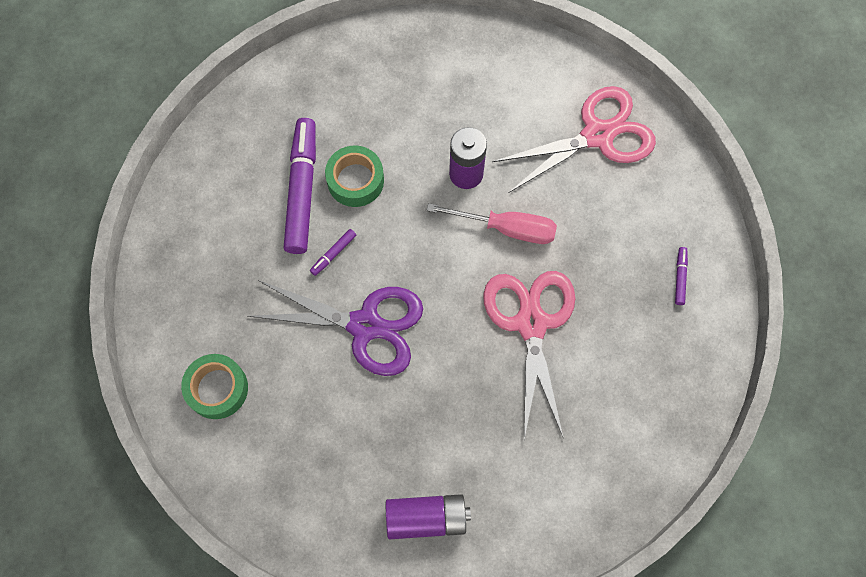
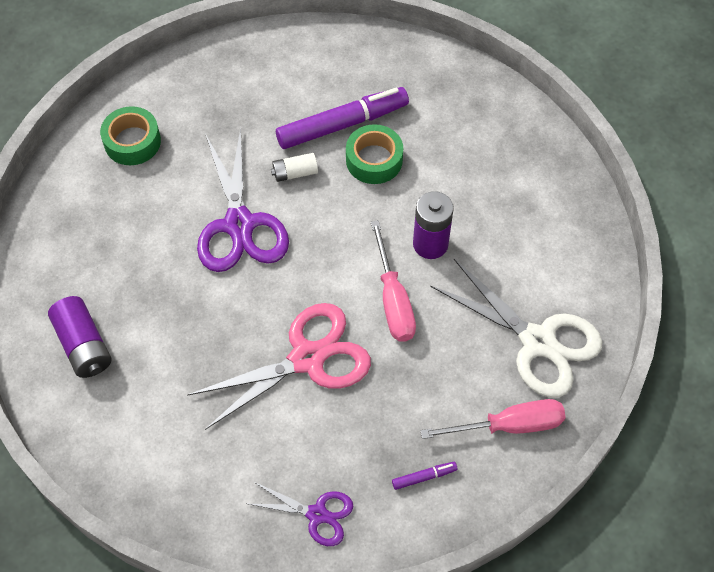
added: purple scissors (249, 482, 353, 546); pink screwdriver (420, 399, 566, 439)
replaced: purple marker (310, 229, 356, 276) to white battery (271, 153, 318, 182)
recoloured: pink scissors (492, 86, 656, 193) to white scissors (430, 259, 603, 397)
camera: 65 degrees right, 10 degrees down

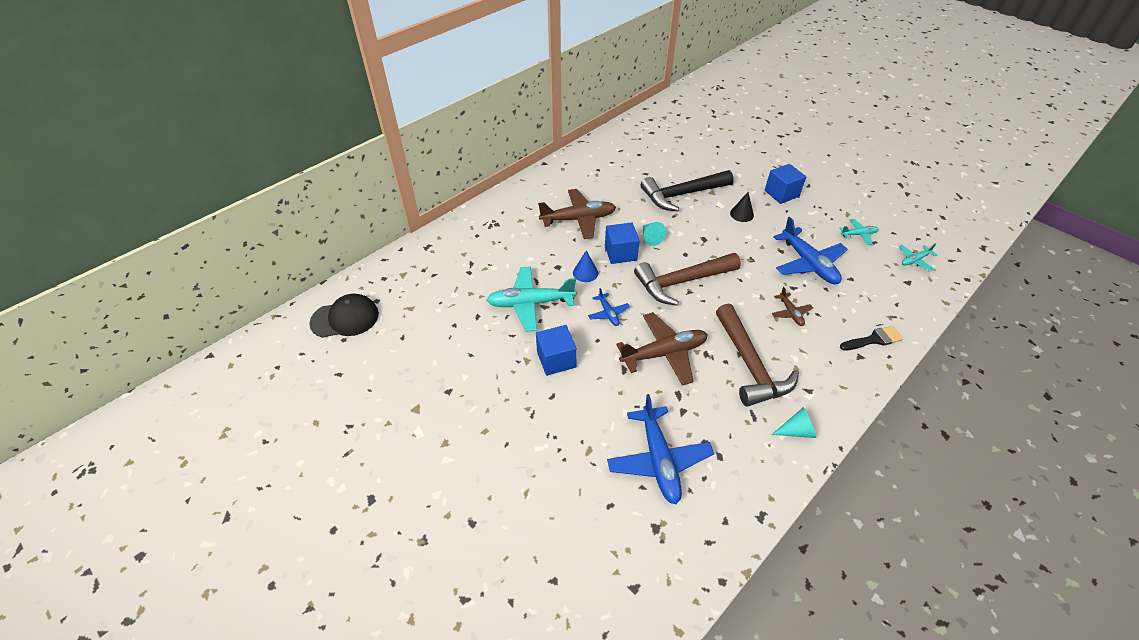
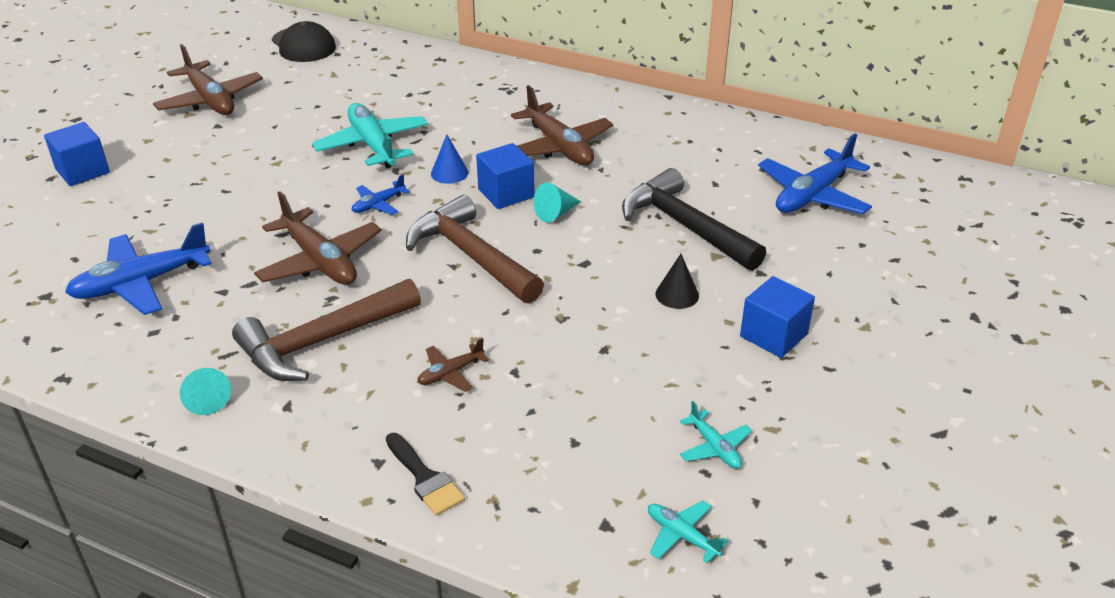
added: brown plane (153, 44, 263, 115)
moved: blue cube (536, 325, 577, 376) to (44, 122, 110, 186); blue plane (774, 217, 848, 284) to (758, 133, 872, 214)
camera: 70 degrees right, 10 degrees down

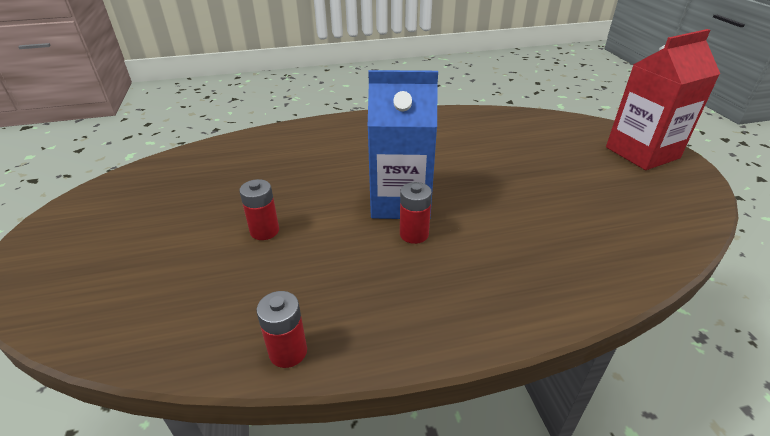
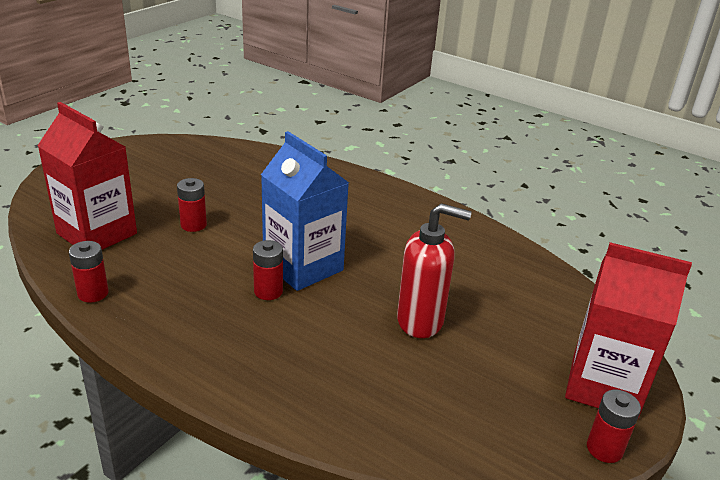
added: red carton (38, 102, 137, 250); red soap dispenser (397, 203, 472, 338); red battery (587, 390, 641, 463)
camera: 45 degrees right, 5 degrees down

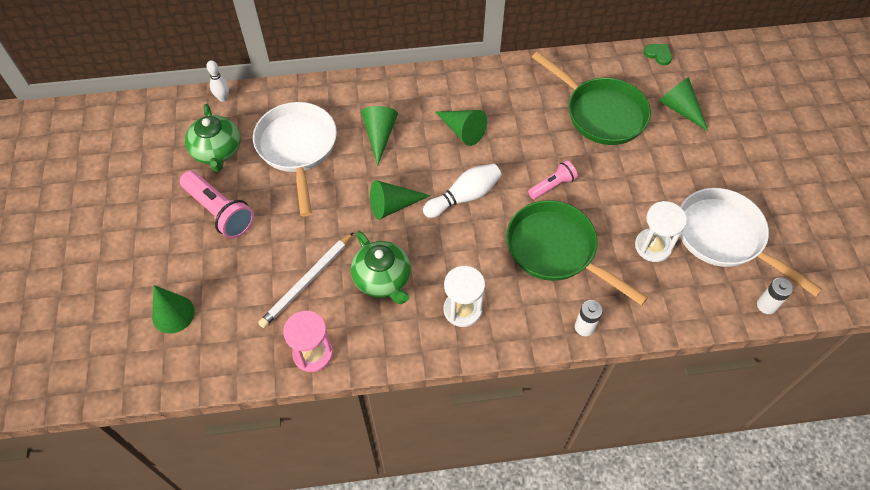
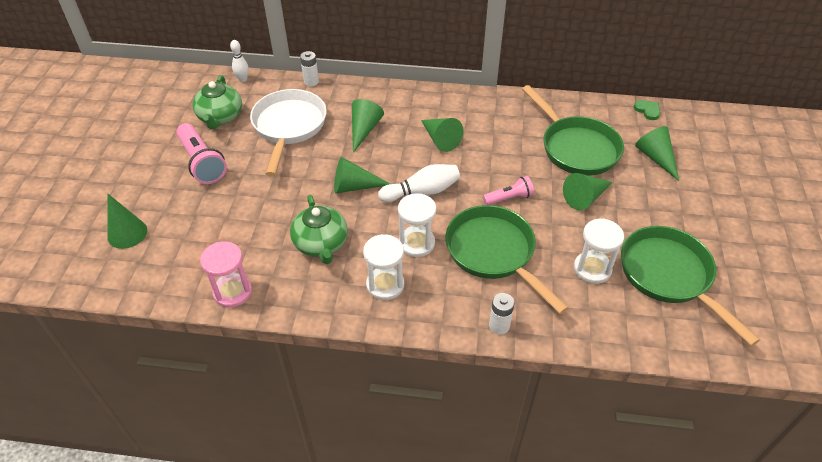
removed: white pencil (258, 232, 354, 328)
added: white hourglass (398, 193, 436, 257); green cone (563, 173, 613, 210)
moved: white battery (757, 278, 793, 314) to (300, 51, 319, 86)
recoloured: white pan (680, 188, 823, 297) to green pan (621, 226, 760, 346)
camera: 15 degrees right, 10 degrees down

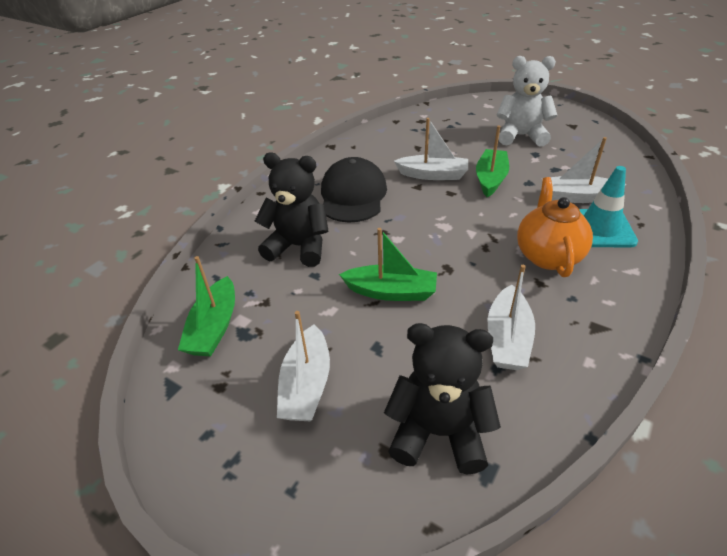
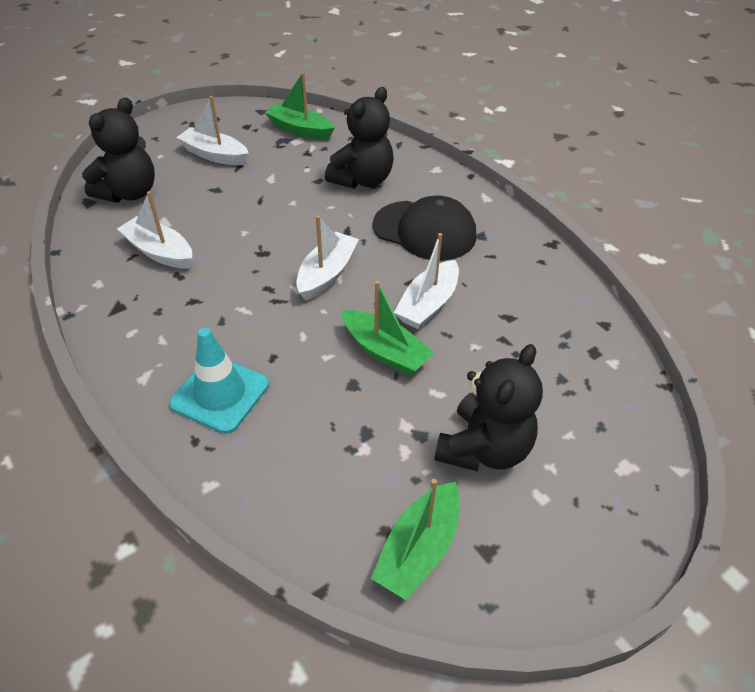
removed: orange teapot (517, 177, 593, 277)
moved: green boat (339, 228, 437, 301) to (371, 479, 460, 600); white boat (542, 137, 626, 203) to (296, 216, 359, 301)
recoloured: white teddy bear (496, 56, 557, 147) to black teddy bear (434, 344, 543, 471)
camera: 110 degrees right, 5 degrees up

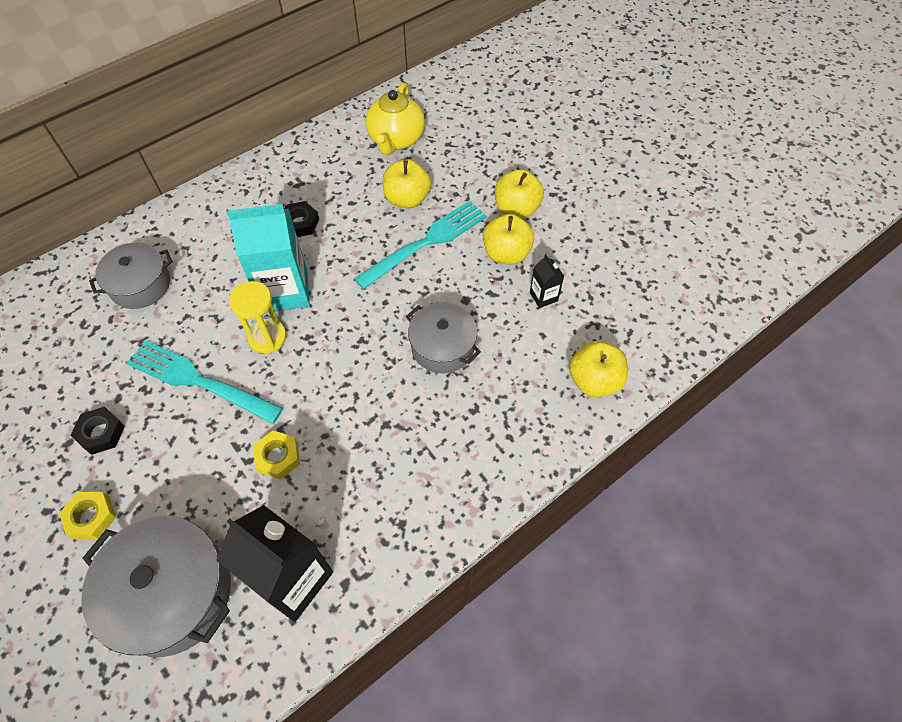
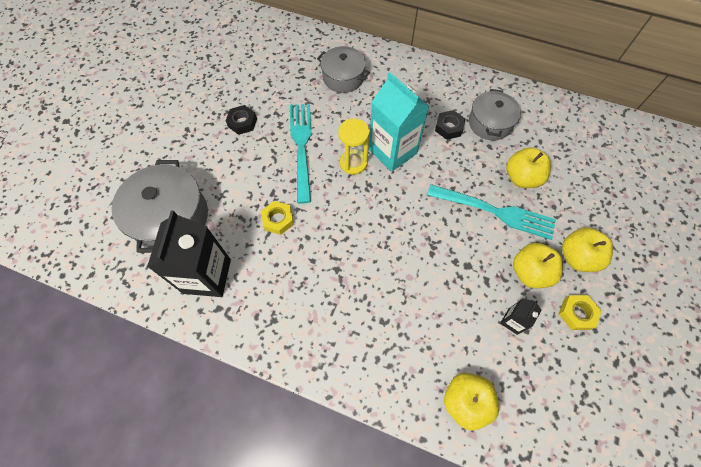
removed: yellow teapot (366, 83, 425, 155)
moved: yellow nut (59, 492, 116, 539) to (559, 295, 602, 330); grey pot (406, 303, 481, 373) to (469, 89, 521, 141)
camera: 60 degrees right, 5 degrees up

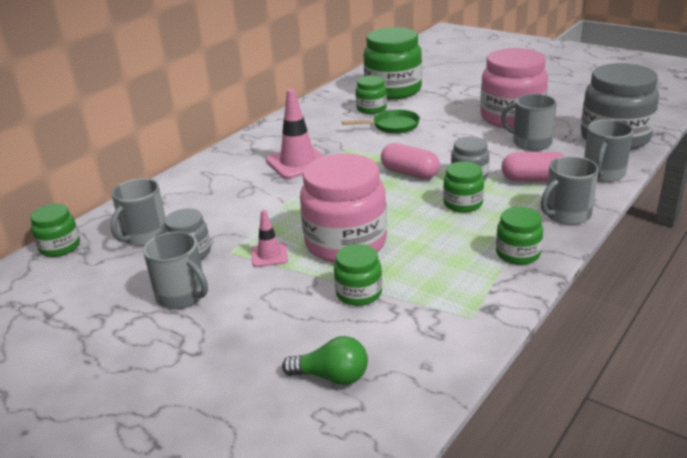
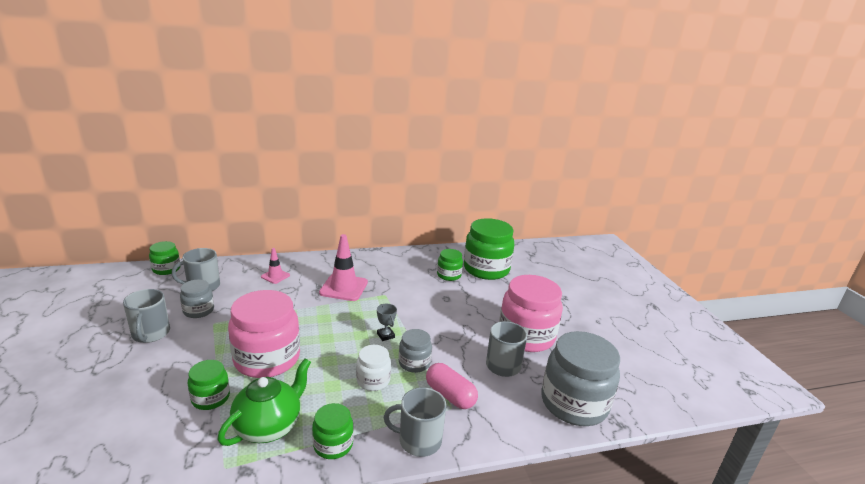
removed: green light bulb (282, 336, 368, 385); green pan (342, 110, 420, 134); grey mug (584, 119, 634, 182)
added: green teapot (218, 359, 311, 446)
moved: pink traffic cone (251, 210, 288, 267) to (261, 248, 290, 284)
replaced: pink capsule (381, 143, 440, 179) to grey trophy (377, 304, 397, 341)
recoloured: green jar (443, 161, 484, 213) to white jar (356, 345, 391, 391)
camera: 35 degrees right, 5 degrees down

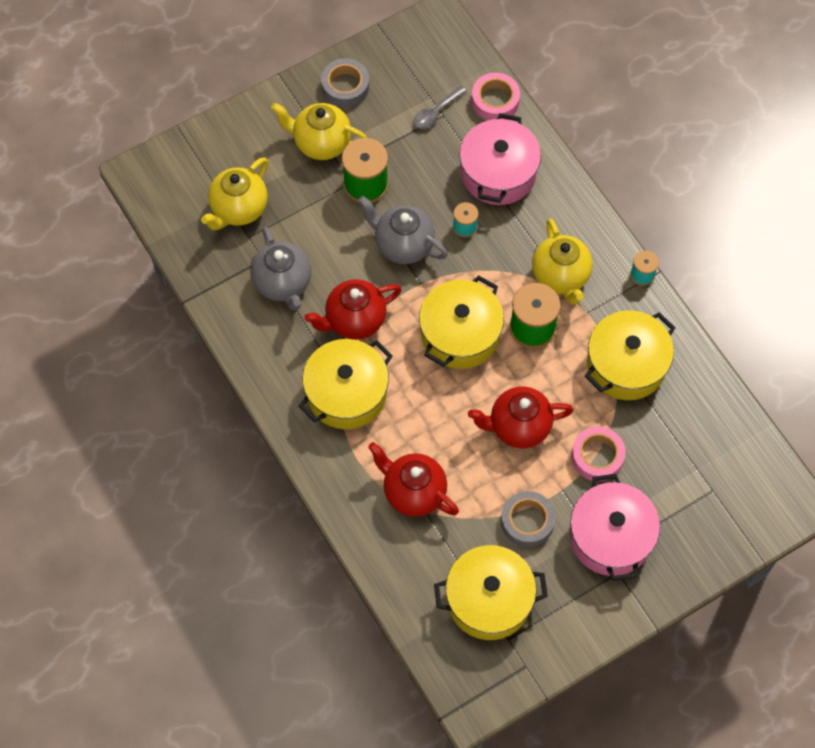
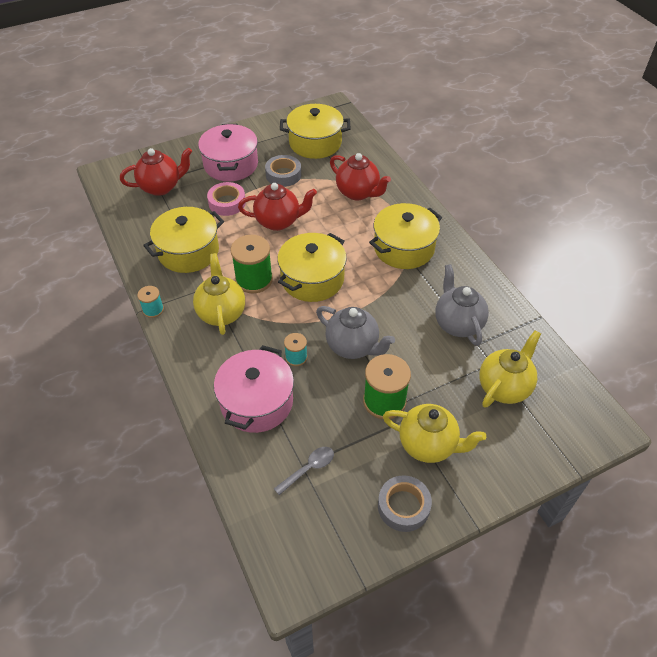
removed: pink tape (471, 73, 520, 120)
moved: red teapot (304, 279, 402, 339) to (120, 148, 192, 196)
camera: 175 degrees left, 15 degrees down

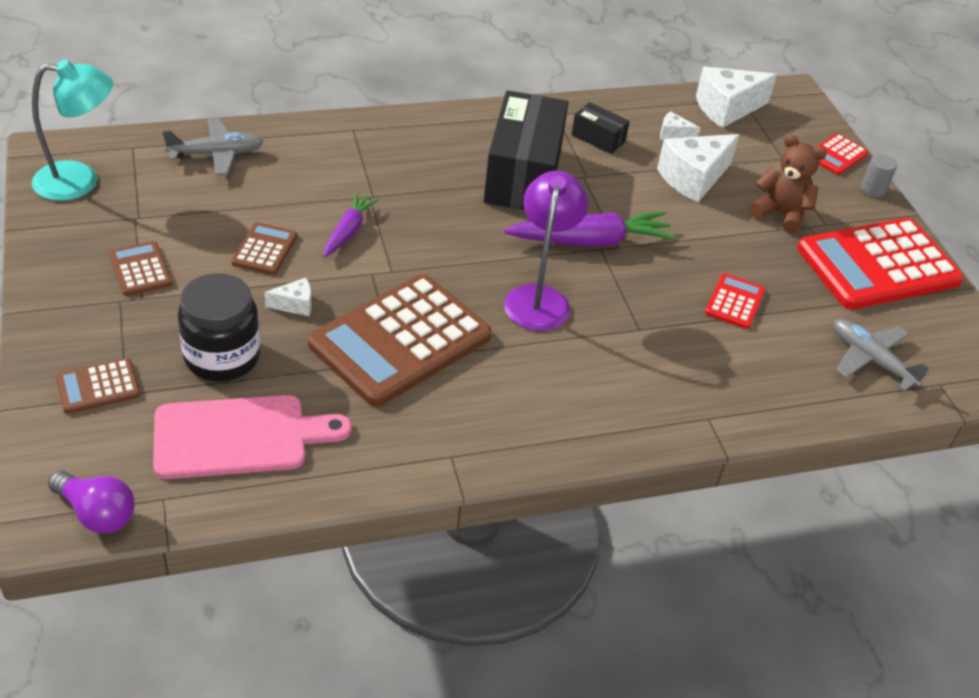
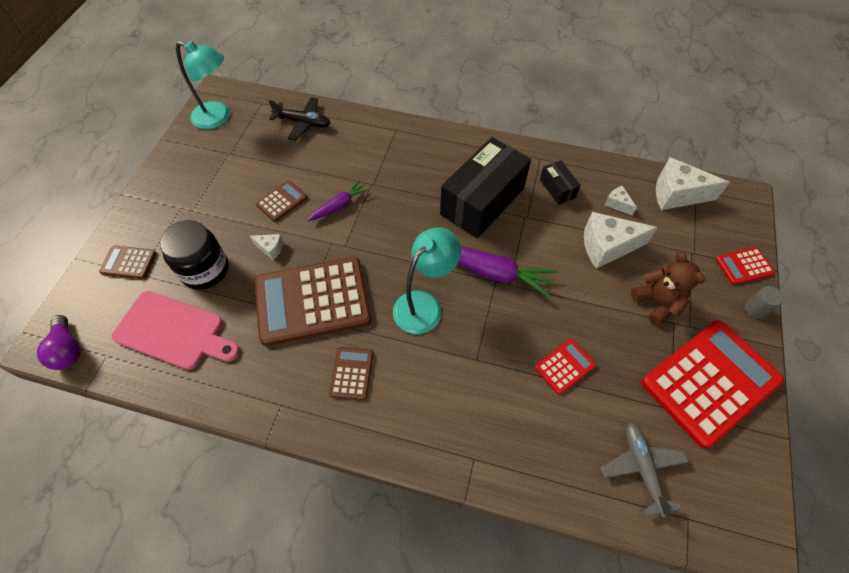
moved: brown calculator (109, 241, 172, 296) to (329, 347, 374, 400)
recoloured: grey plane (162, 118, 263, 175) to black plane (268, 97, 331, 140); purple lamp (504, 171, 588, 331) to turquoise lamp (393, 228, 461, 334)
turned: red calculator (797, 218, 964, 310) = (641, 320, 784, 449) 135 degrees clockwise
camera: 35 degrees right, 15 degrees up

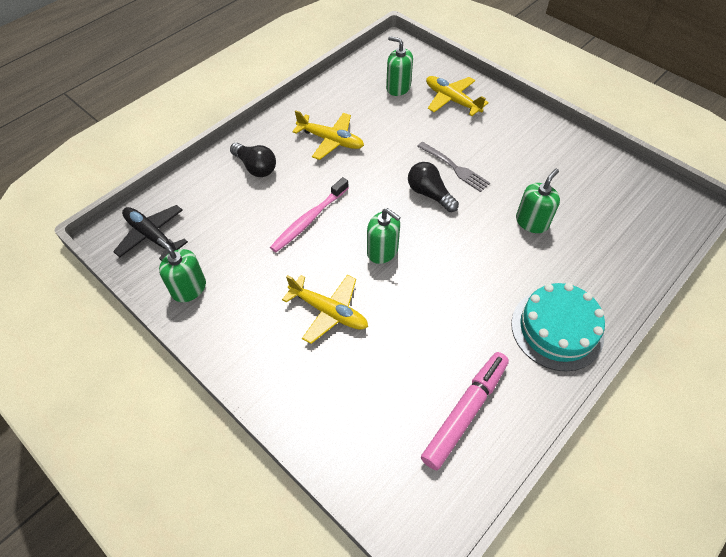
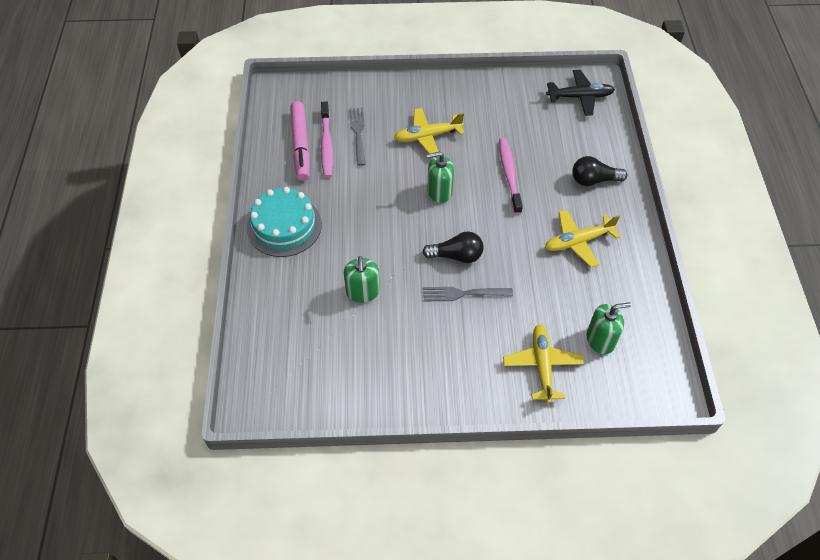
removed: green soap dispenser (157, 238, 206, 302)
added: pink toothbrush (321, 101, 333, 178); grey fork (349, 108, 366, 166)
turned: yellow plane (426, 76, 489, 116) = (503, 324, 584, 403) 90 degrees counterclockwise
camera: 135 degrees right, 0 degrees up

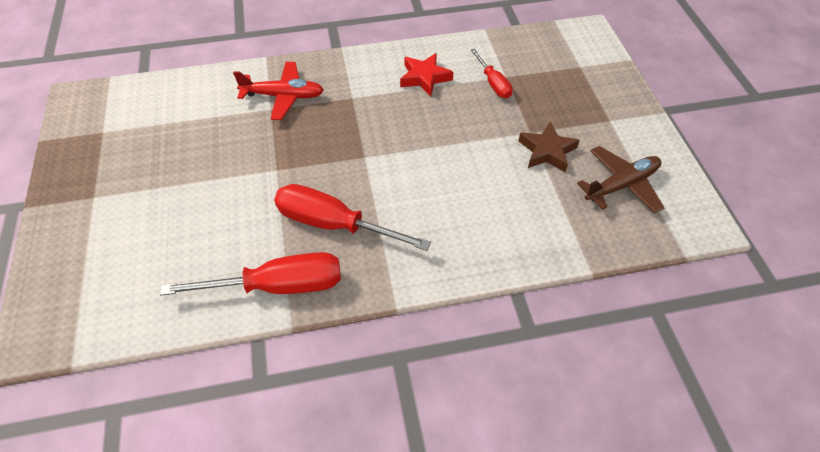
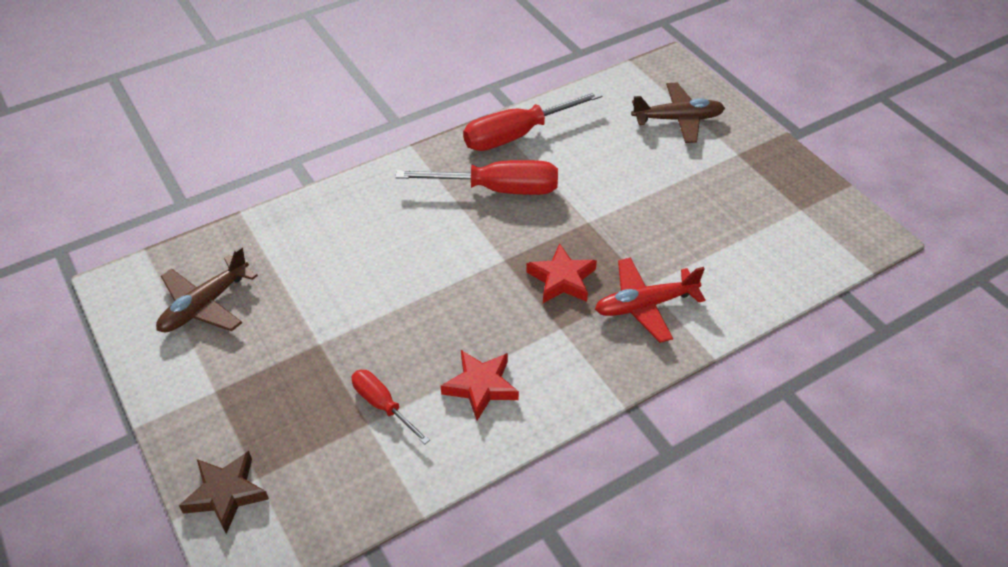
added: red star (526, 243, 597, 303); brown plane (631, 83, 725, 143)
moved: brown star (519, 121, 580, 172) to (179, 451, 269, 534)
camera: 160 degrees right, 5 degrees down

